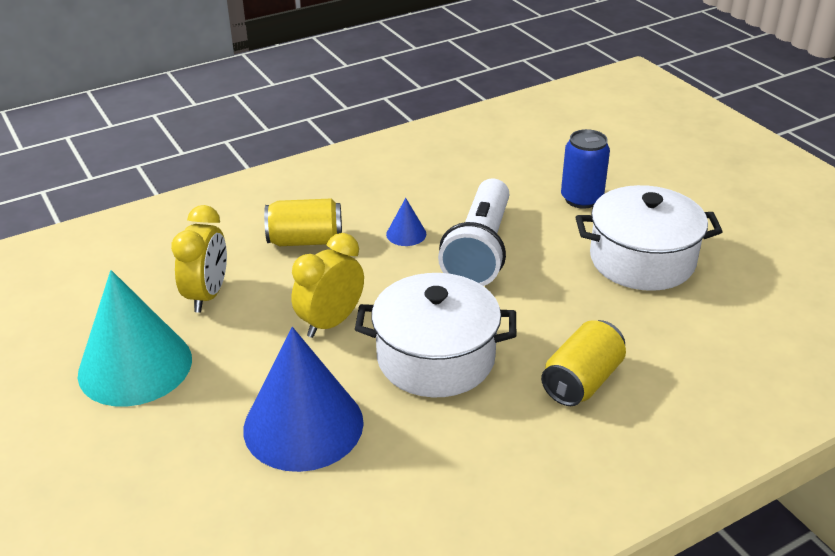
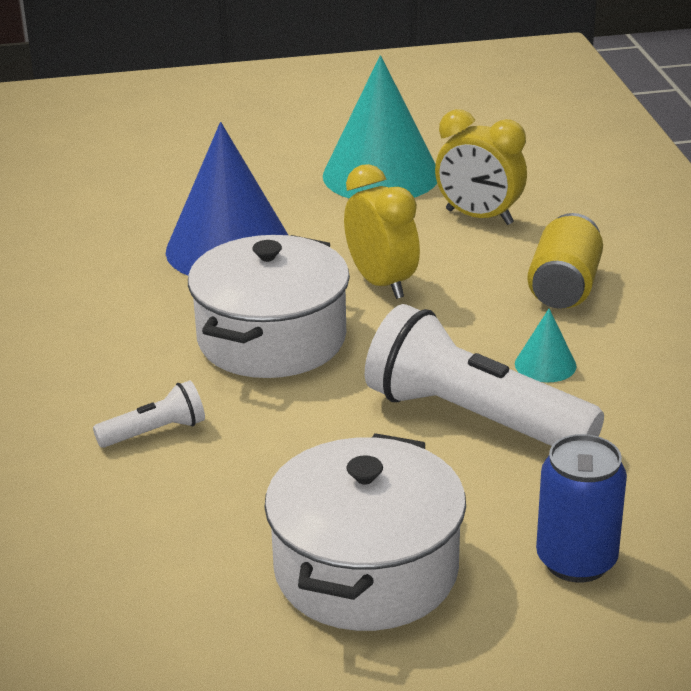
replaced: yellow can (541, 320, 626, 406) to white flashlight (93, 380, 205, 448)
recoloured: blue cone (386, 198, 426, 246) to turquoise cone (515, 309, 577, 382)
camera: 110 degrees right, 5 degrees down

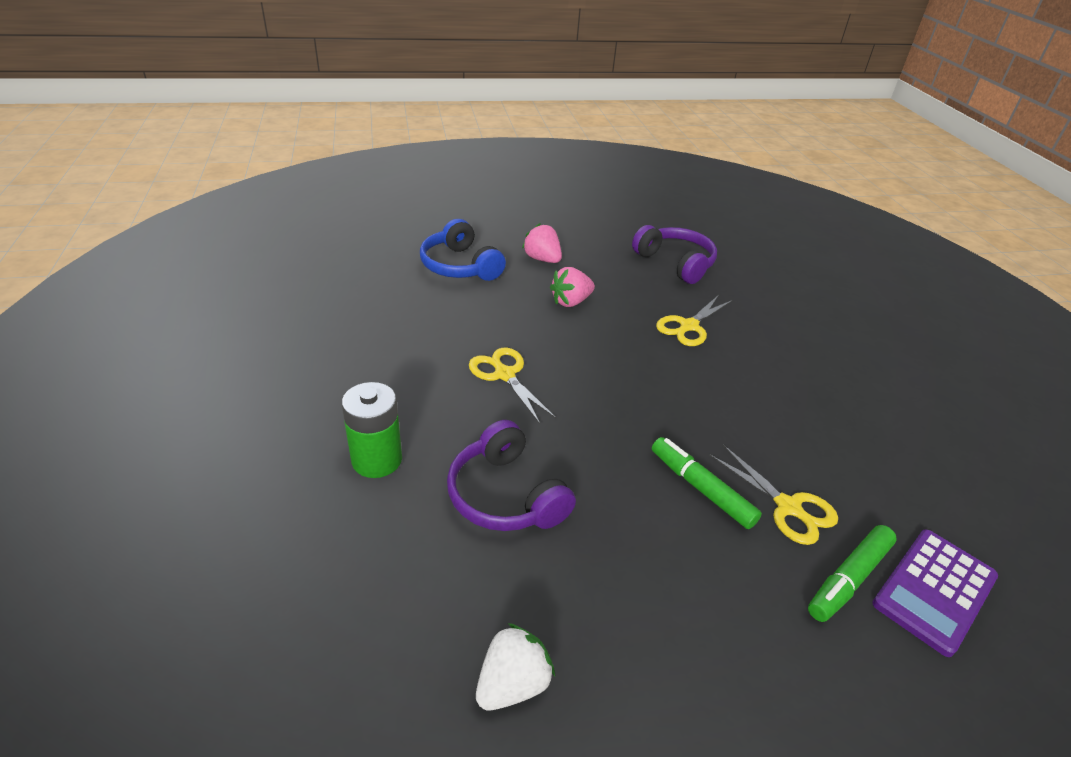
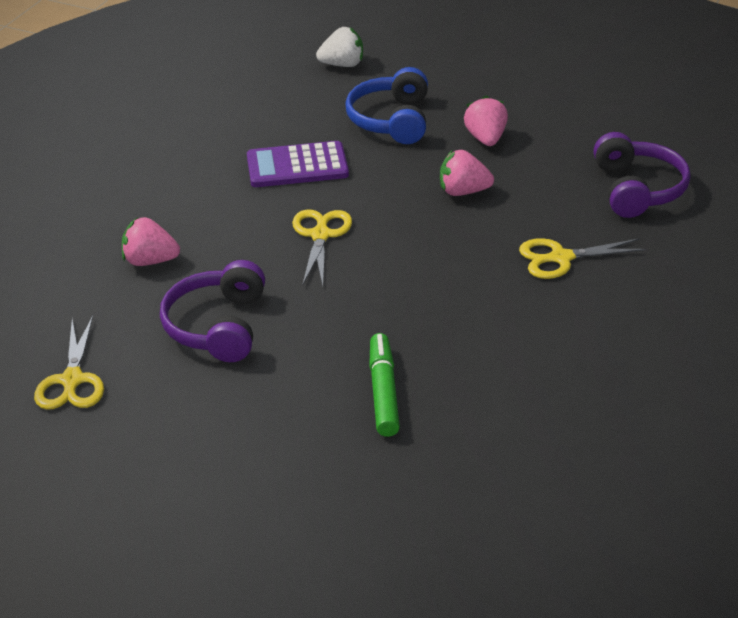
removed: green marker (808, 525, 897, 622)
moved: white strawberry (476, 623, 555, 711) to (316, 27, 363, 67); yellow scissors (709, 445, 838, 545) to (34, 316, 104, 410); purple calculator (872, 529, 998, 657) to (247, 141, 349, 187)
replaced: green battery (342, 382, 402, 478) to pink strawberry (122, 217, 180, 266)
camera: 40 degrees right, 0 degrees up

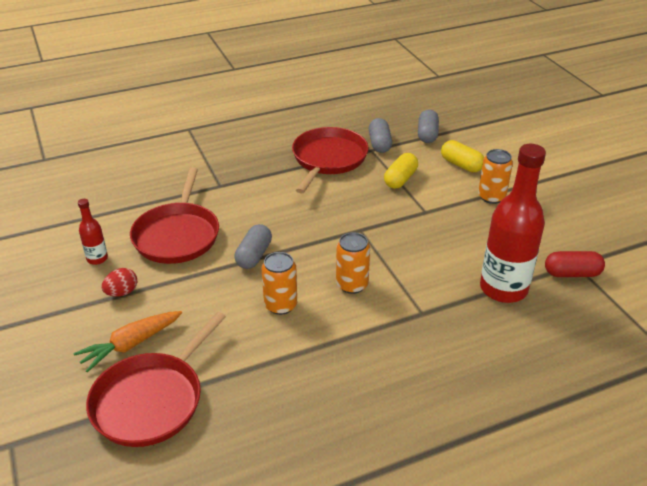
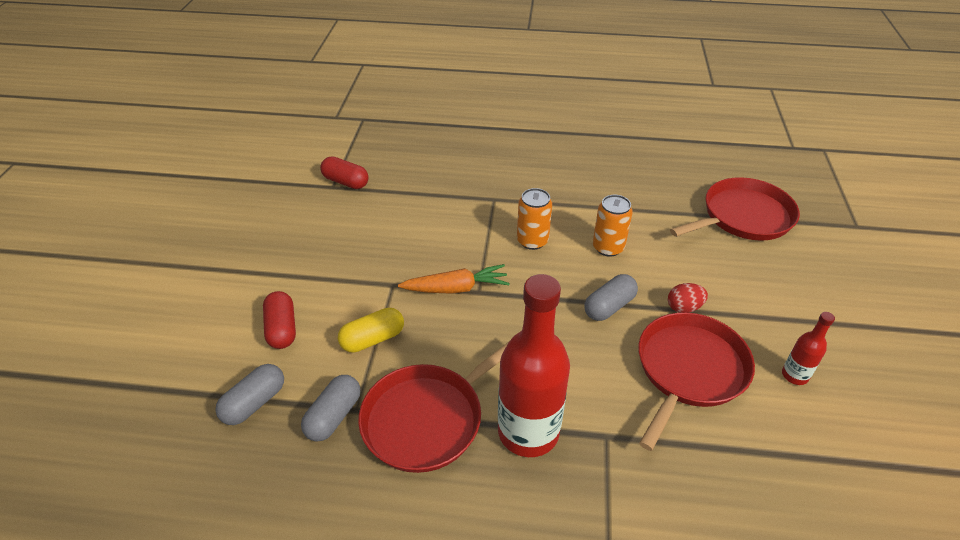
removed: orange can (478, 149, 513, 204)
moved: orange carrot (73, 311, 182, 373) to (398, 264, 510, 294); red egg (102, 268, 137, 297) to (668, 283, 708, 313); red bottle (480, 144, 546, 303) to (498, 274, 570, 457)
recoloured: yellow capsule (441, 140, 484, 172) to red capsule (263, 291, 296, 349)
camera: 150 degrees left, 5 degrees up

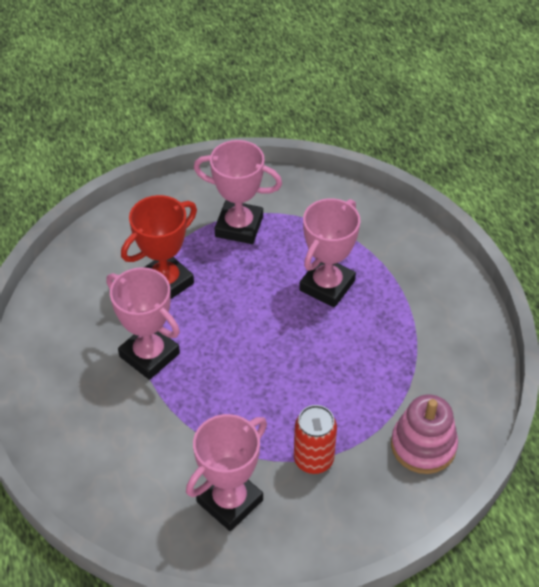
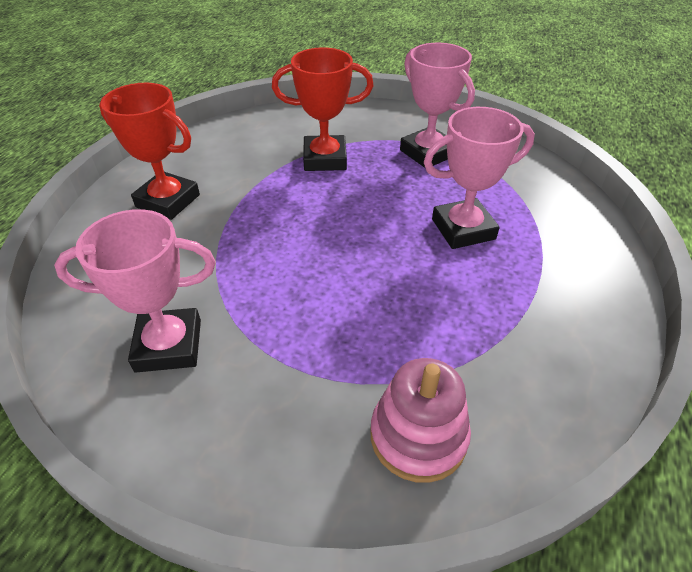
removed: pink trophy (106, 267, 180, 380); red can (294, 405, 337, 474)
added: red trophy (99, 83, 200, 220)
camera: 40 degrees right, 5 degrees down

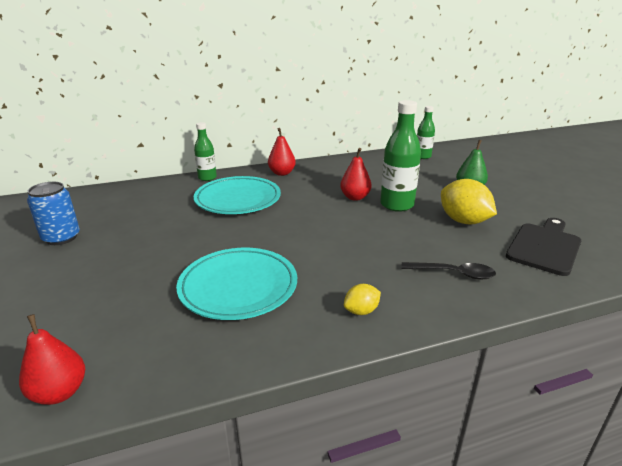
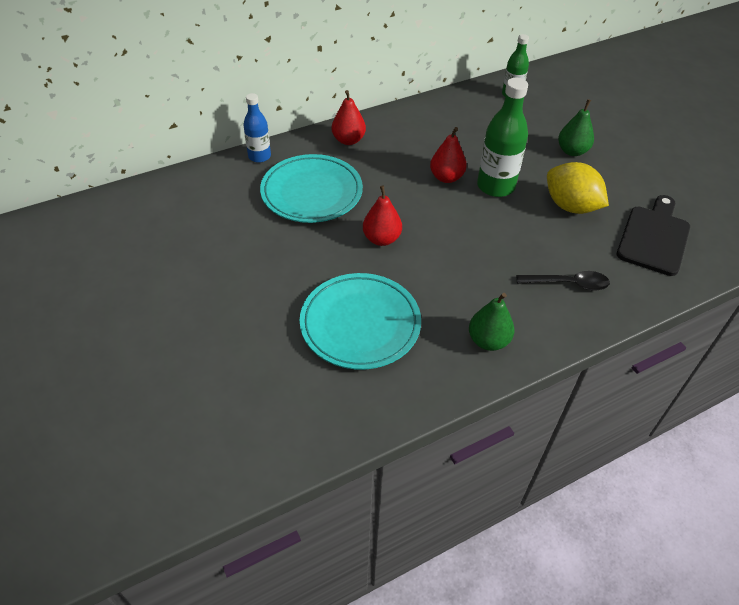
removed: blue can (27, 182, 80, 245)
moved: red pear (19, 314, 85, 405) to (363, 185, 402, 246)
replaced: yellow lemon (344, 284, 381, 315) to green pear (469, 293, 514, 351)
recoloured: green bottle (194, 122, 217, 181) to blue bottle (243, 93, 271, 163)
camera: 10 degrees left, 20 degrees up

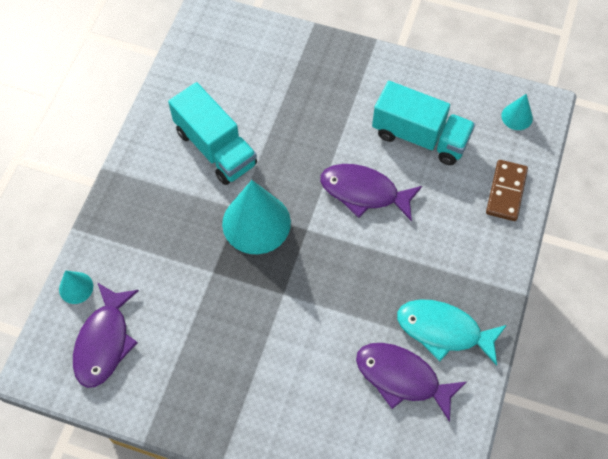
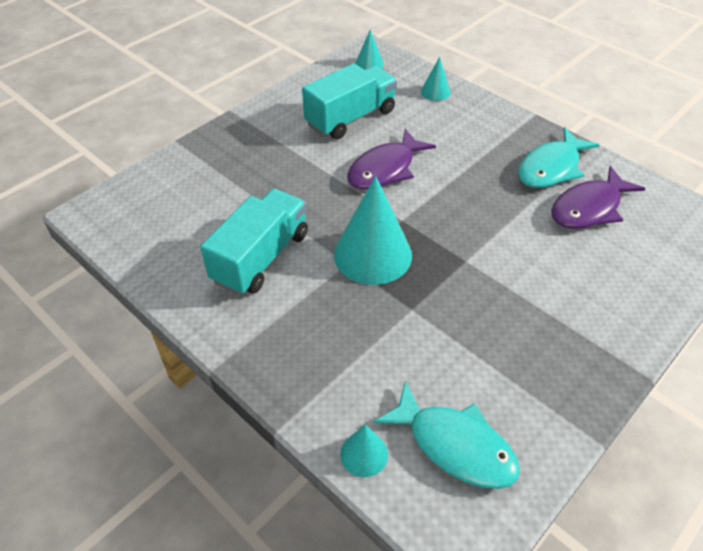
replaced: brown domino (486, 160, 528, 221) to turquoise cone (421, 57, 451, 101)
recoloured: purple fish (73, 283, 139, 388) to turquoise fish (374, 381, 520, 489)
turned: turquoise truck (168, 82, 257, 185) = (200, 189, 308, 295) 45 degrees counterclockwise
camera: 65 degrees left, 15 degrees down

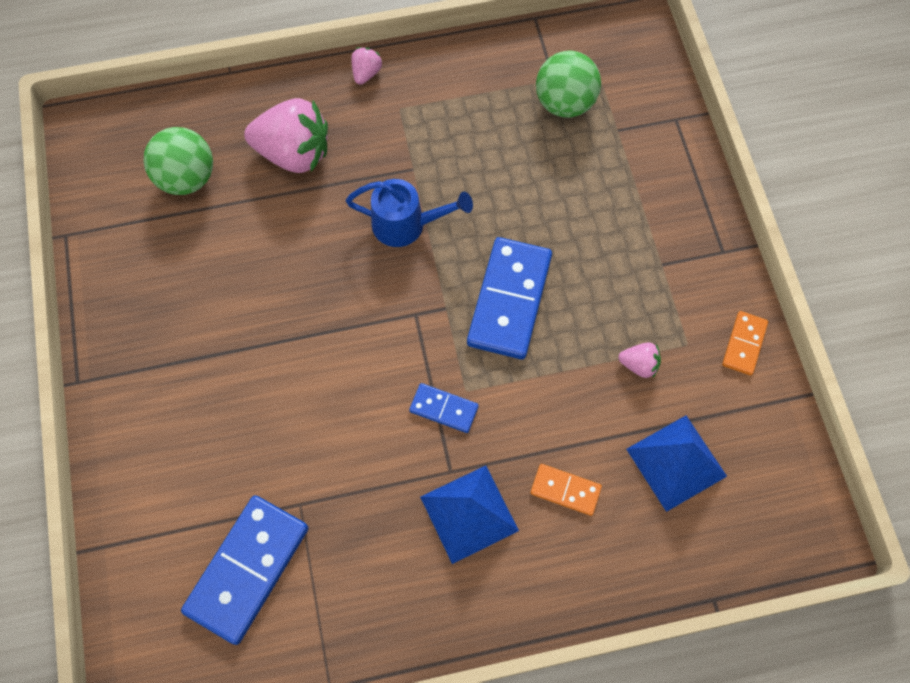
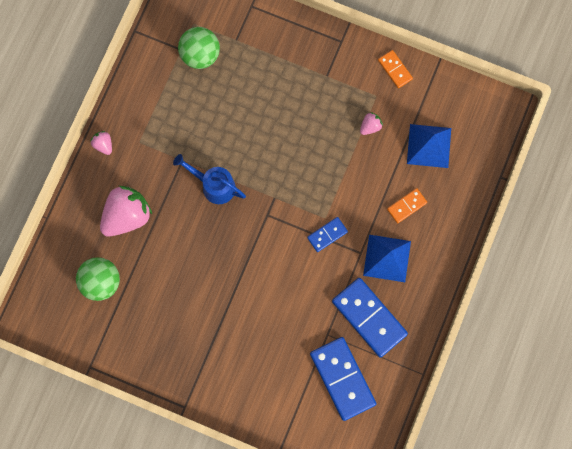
moved: blue domino (467, 237, 552, 359) to (332, 278, 408, 358)
turned: blue watering can (346, 179, 473, 247) = (173, 154, 246, 204) 105 degrees counterclockwise
camera: 55 degrees left, 10 degrees up

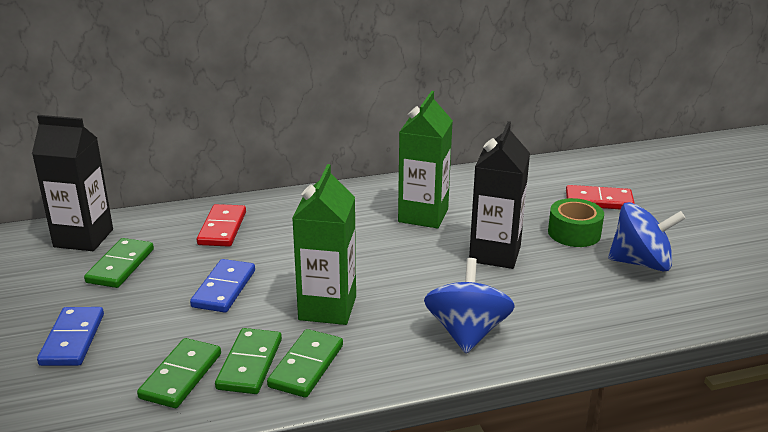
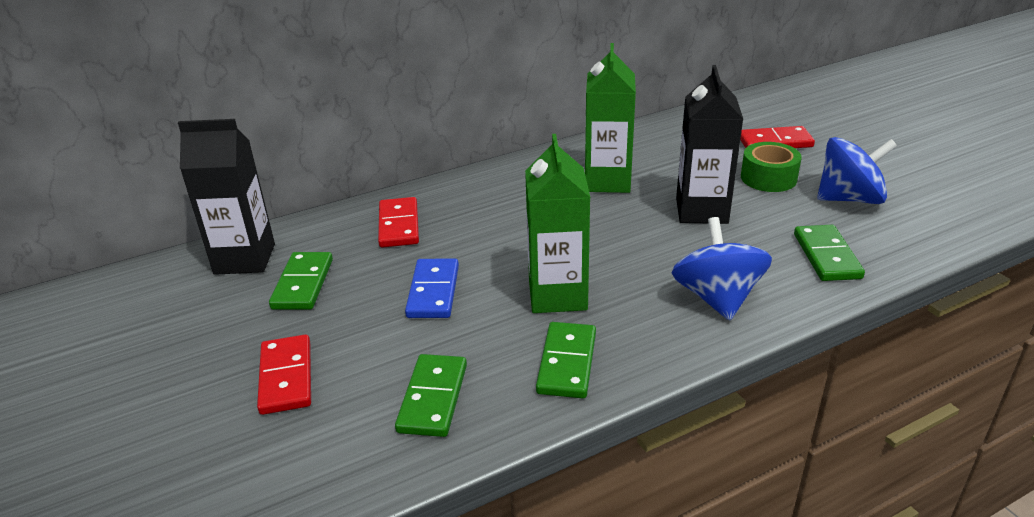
moved: green domino (215, 328, 282, 394) to (794, 225, 865, 281)
recoloured: blue domino (37, 307, 104, 366) to red domino (257, 334, 311, 415)
camera: 10 degrees left, 5 degrees up

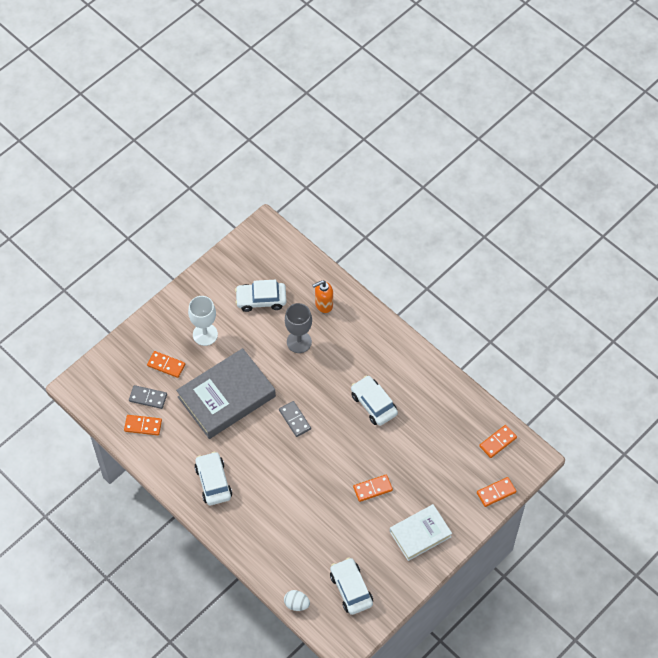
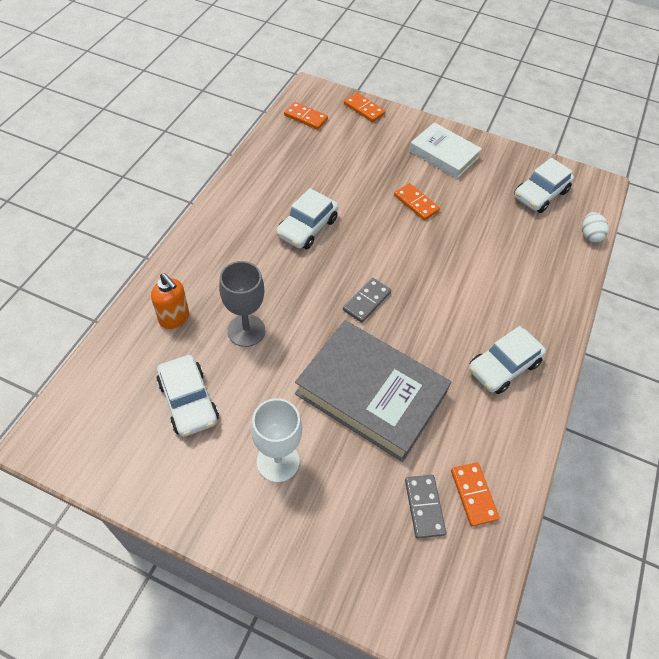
removed: orange domino (147, 351, 185, 378)
camera: 115 degrees left, 5 degrees down

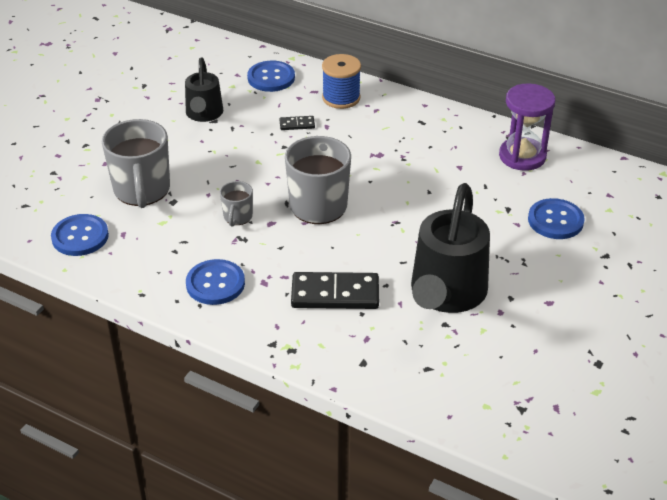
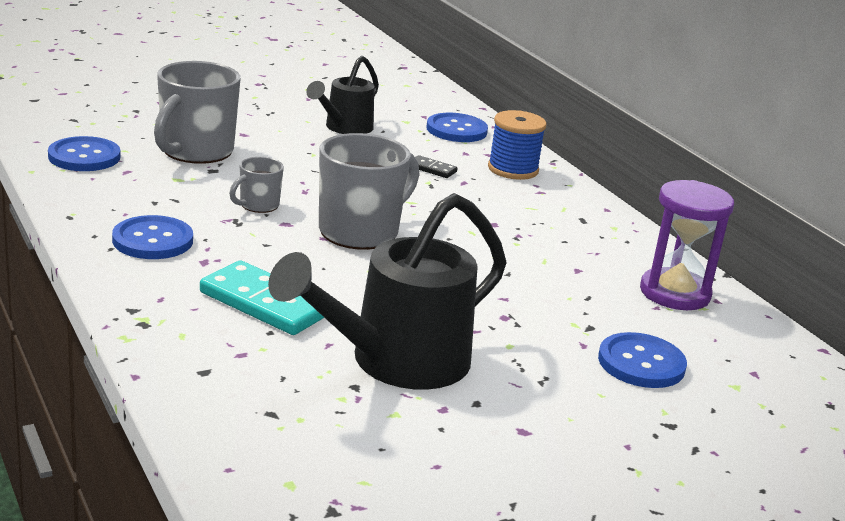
recoloured: black domino (291, 272, 379, 309) to turquoise domino (200, 260, 324, 335)
camera: 30 degrees right, 15 degrees down

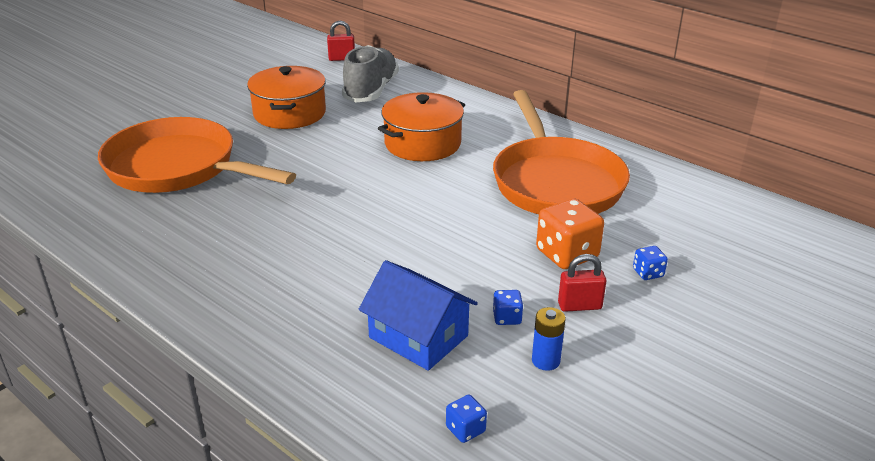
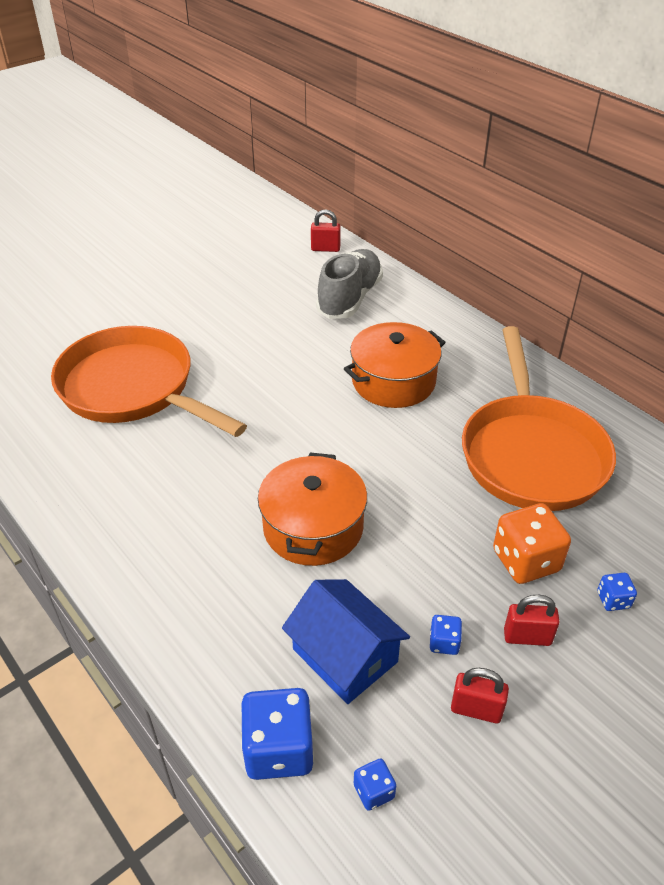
added: blue dice (241, 688, 314, 780)
moved: orange pot (247, 66, 326, 129) to (258, 452, 367, 566)
replaced: blue battery (532, 307, 566, 371) to red padlock (451, 668, 509, 724)
camera: 10 degrees right, 10 degrees up

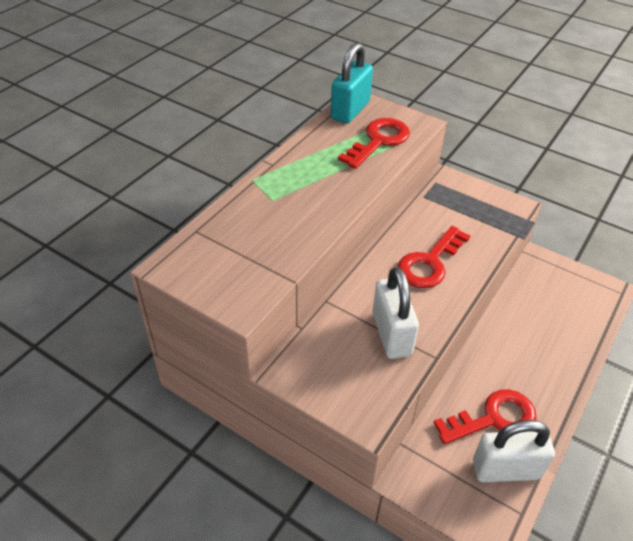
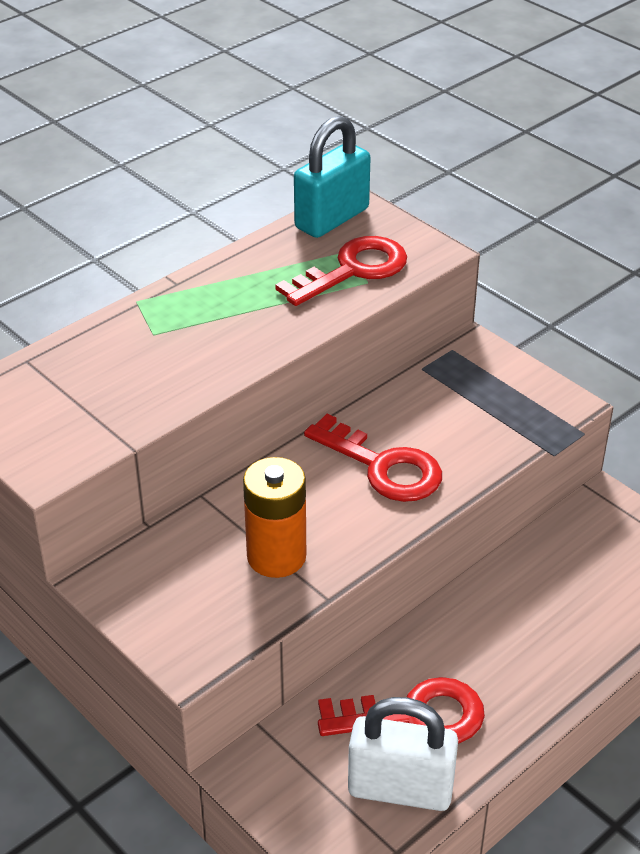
replaced: white padlock (372, 267, 419, 359) to orange battery (243, 457, 306, 578)
turned: red key (398, 226, 470, 288) = (304, 414, 442, 502) 105 degrees counterclockwise
camera: 15 degrees right, 5 degrees down

